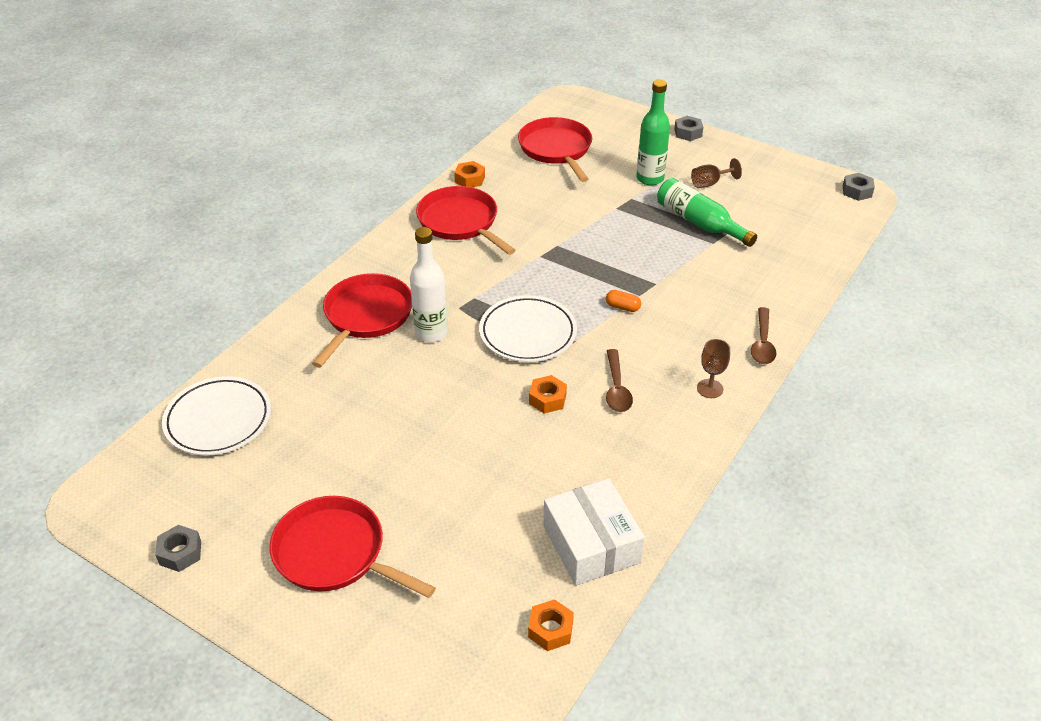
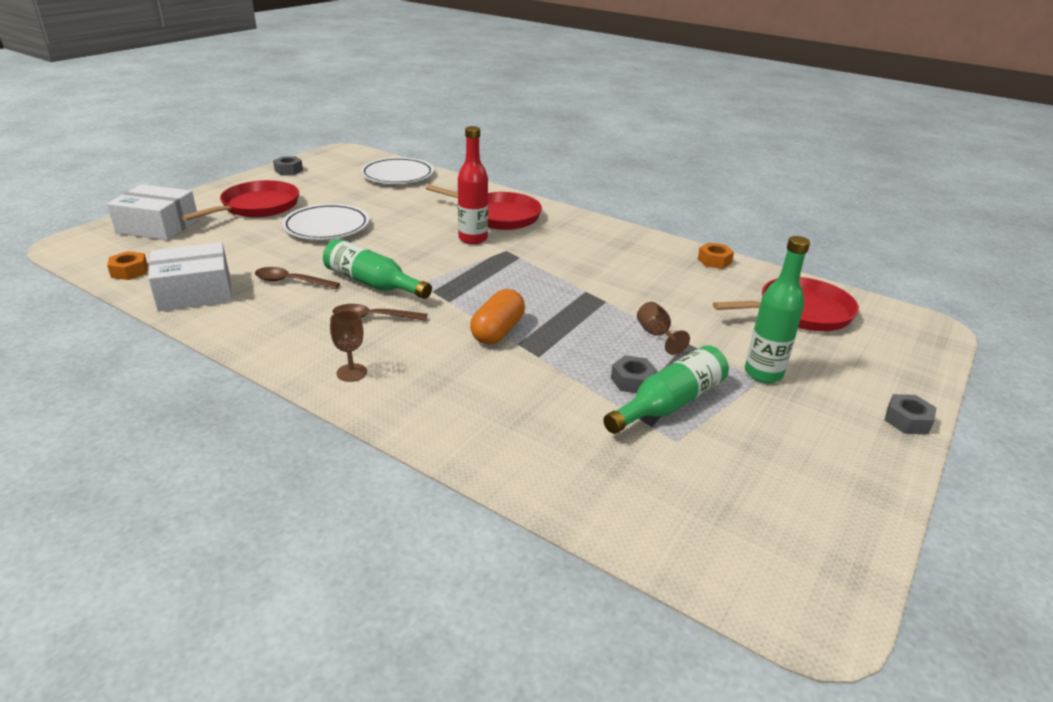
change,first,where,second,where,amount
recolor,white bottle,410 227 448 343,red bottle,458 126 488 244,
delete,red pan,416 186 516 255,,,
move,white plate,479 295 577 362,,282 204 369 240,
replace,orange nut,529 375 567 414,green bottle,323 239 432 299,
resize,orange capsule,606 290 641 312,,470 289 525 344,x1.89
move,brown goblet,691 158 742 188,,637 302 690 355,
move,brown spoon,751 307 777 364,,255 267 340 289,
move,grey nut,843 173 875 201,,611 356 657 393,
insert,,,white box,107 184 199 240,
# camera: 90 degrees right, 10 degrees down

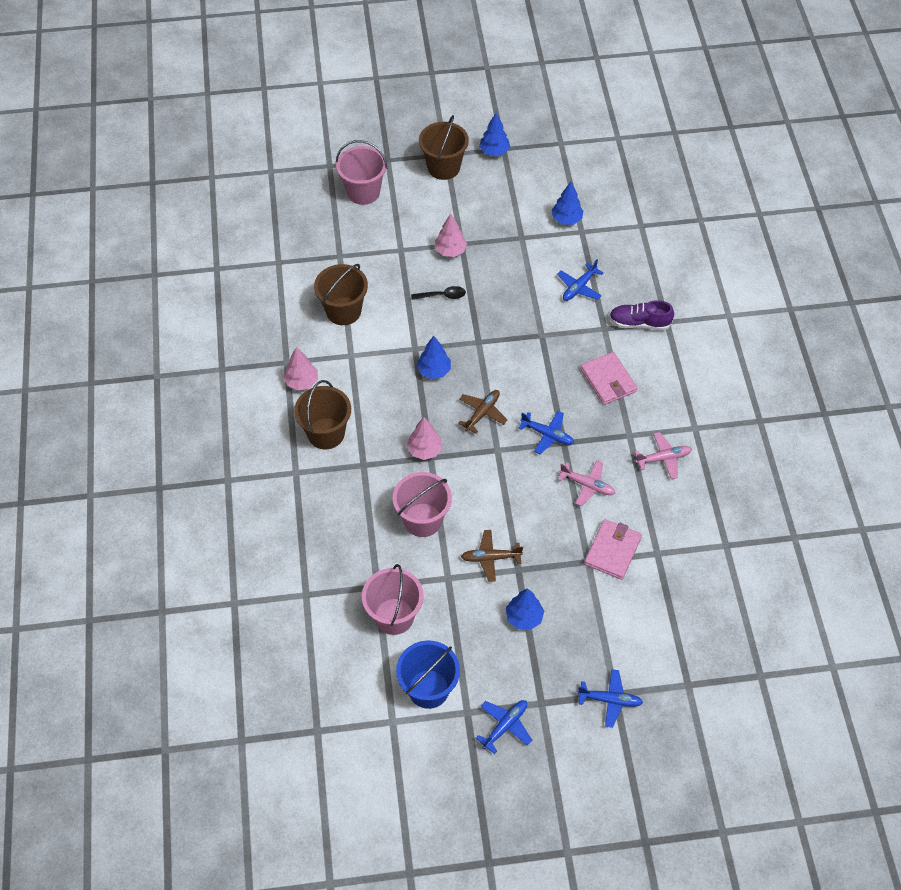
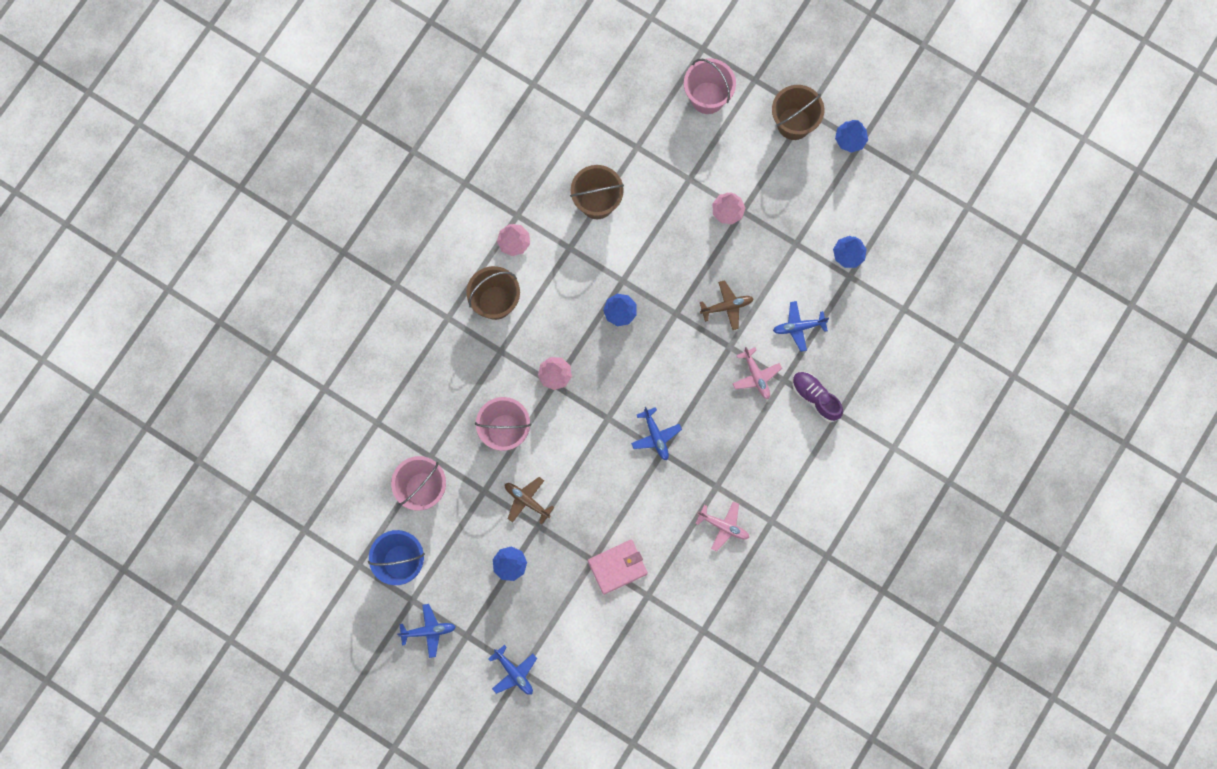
change,first,where,second,where,amount
delete,black spoon,411 286 466 300,,,
move,brown plane,458 390 508 434,,700 280 754 330,
move,pink plane,558 460 615 506,,732 347 782 399,
delete,pink wallet,580 352 637 405,,,
# camera: 40 degrees right, 20 degrees up

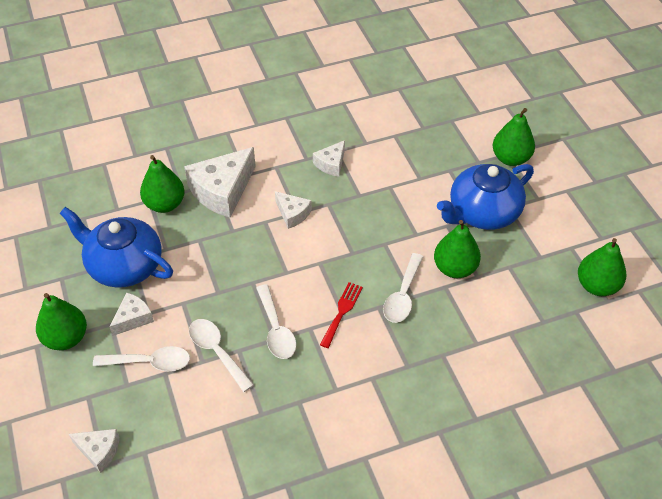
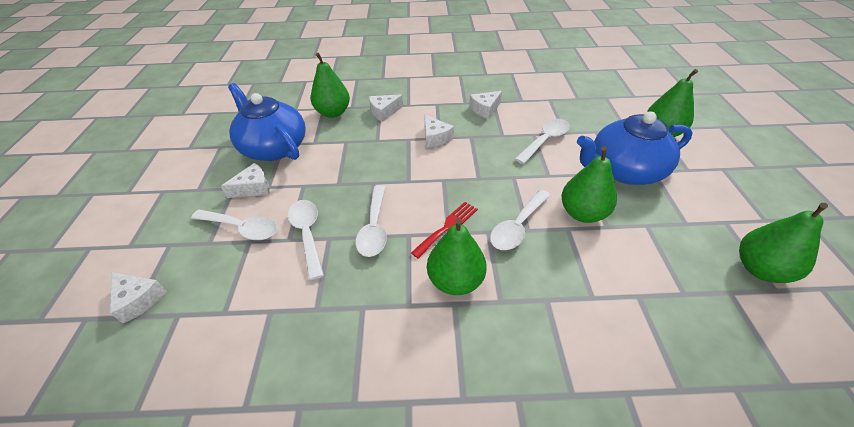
change,first,where,second,where,amount
move,green pear,36 293 87 350,,427 218 487 295,
resize,white cheese,184 147 256 218,,369 94 403 122,x0.53
insert,,,white spoon,515 119 570 164,
# camera: 20 degrees right, 5 degrees down

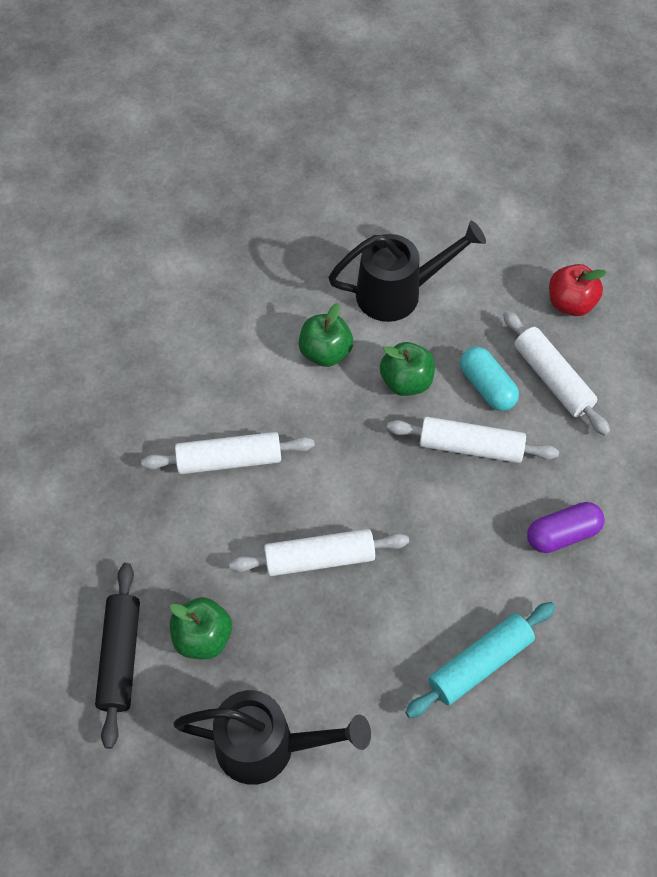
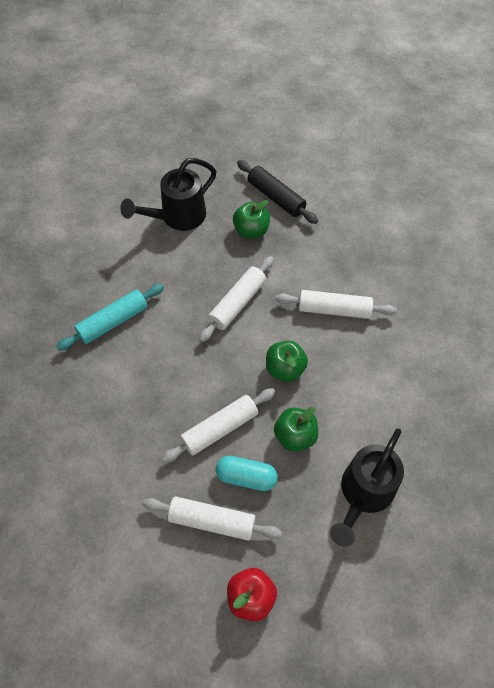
change,first,where,second,where,amount
rotate,white rolling pin,141 432 315 474,,275 290 397 319,60 degrees clockwise
move,green apple,299 303 353 367,,266 340 308 382,
rotate,turquoise rolling pin,405 602 556 718,,56 284 164 351,45 degrees clockwise
delete,purple capsule,527 502 605 553,,,
# camera: 135 degrees right, 0 degrees up

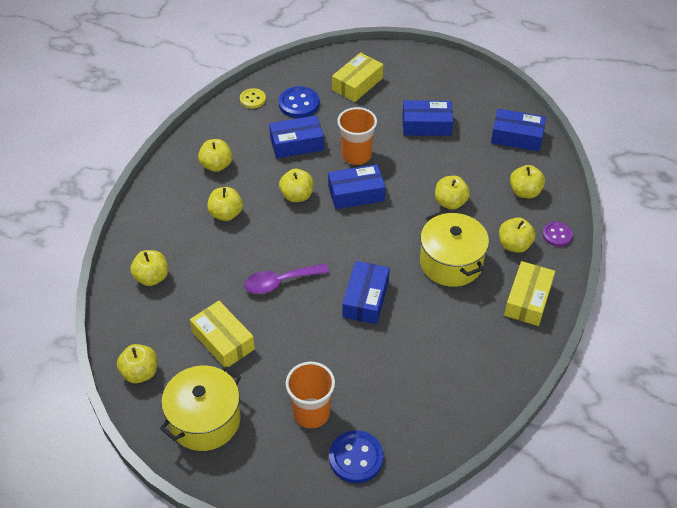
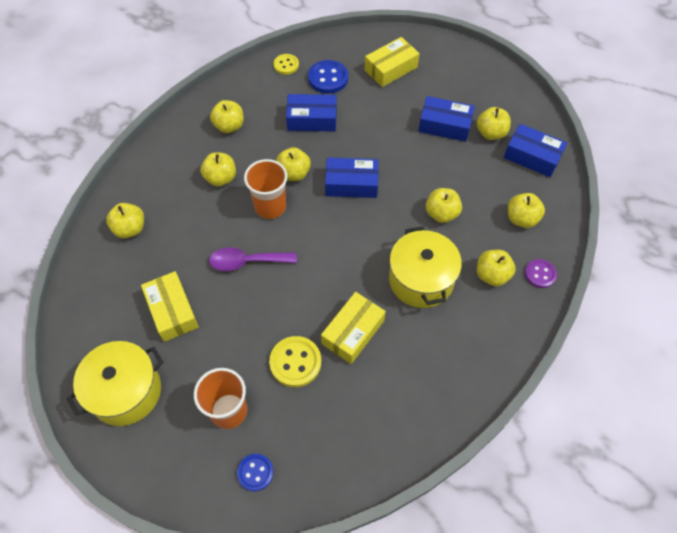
change,first,where,second,where,amount
move,yellow apple,117 344 157 383,,477 107 511 140,
resize,blue button,329 430 384 483,,237 454 273 491,x0.64
move,orange cup,337 107 377 165,,244 159 287 219,
delete,blue box,342 261 390 324,,,
move,yellow box,504 261 555 326,,321 292 386 364,
insert,,,yellow button,269 336 321 387,
# camera: 15 degrees right, 10 degrees up

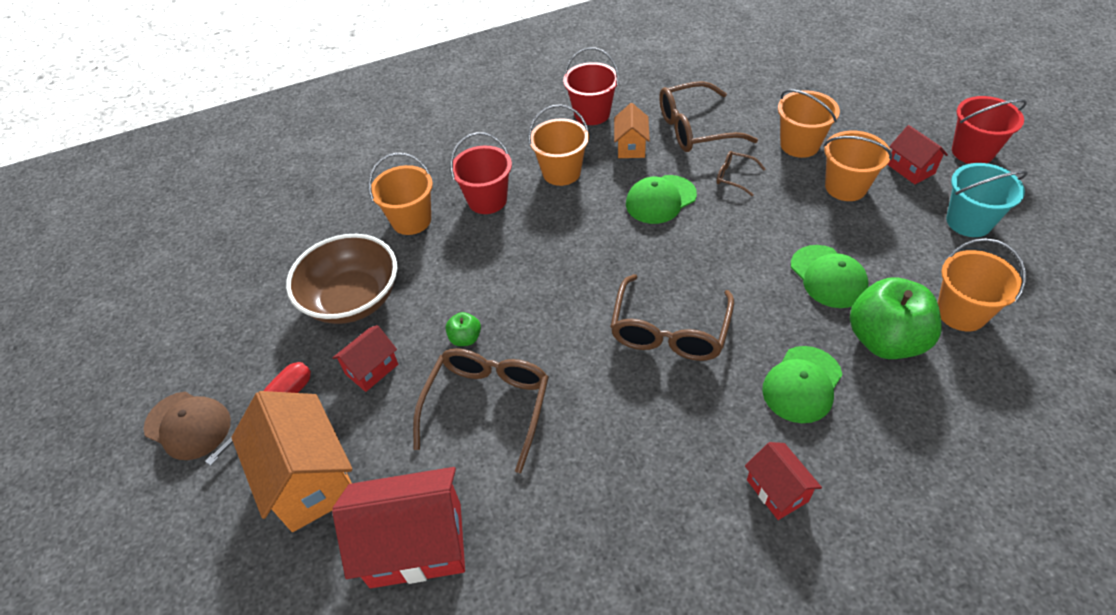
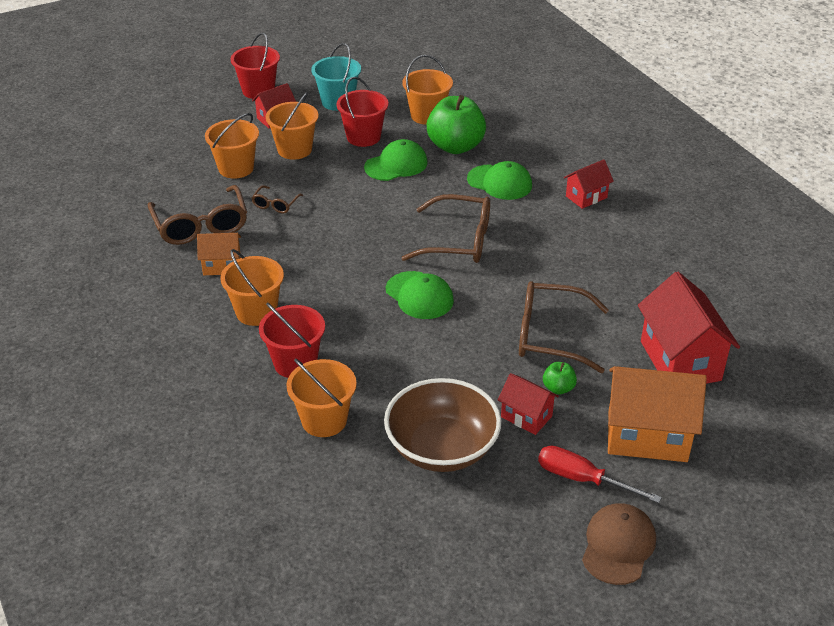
change,first,where,second,where,amount
rotate,orange house,231 391 353 532,,608 366 707 462,45 degrees clockwise
move,green apple,445 312 481 346,,543 362 577 395,
move,red bucket,563 47 619 125,,336 77 388 147,
move,green cap,626 175 697 224,,386 271 454 319,
# camera: 100 degrees left, 10 degrees down

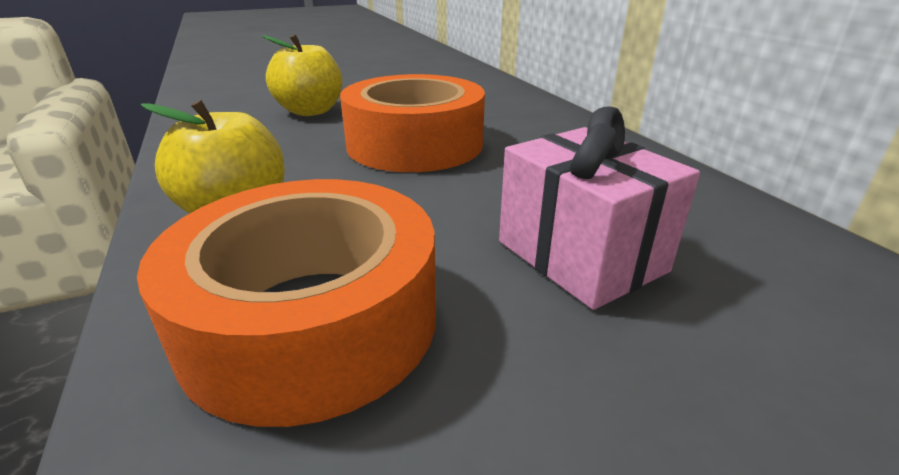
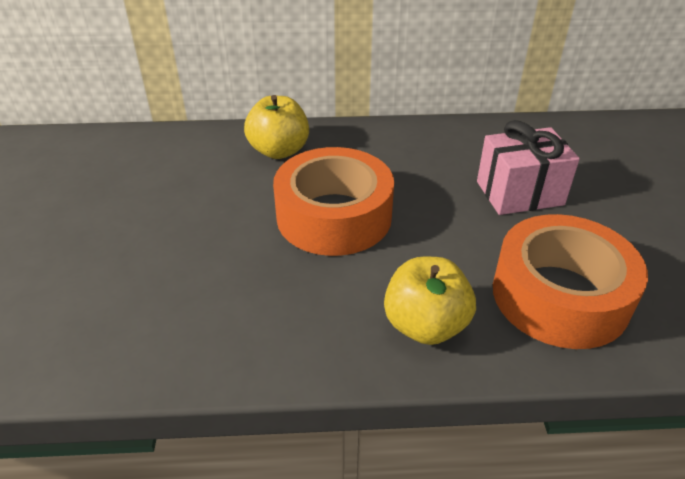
change,first,where,second,where,amount
move,yellow apple,262 34 342 116,,244 95 309 159,
# camera: 70 degrees left, 10 degrees up

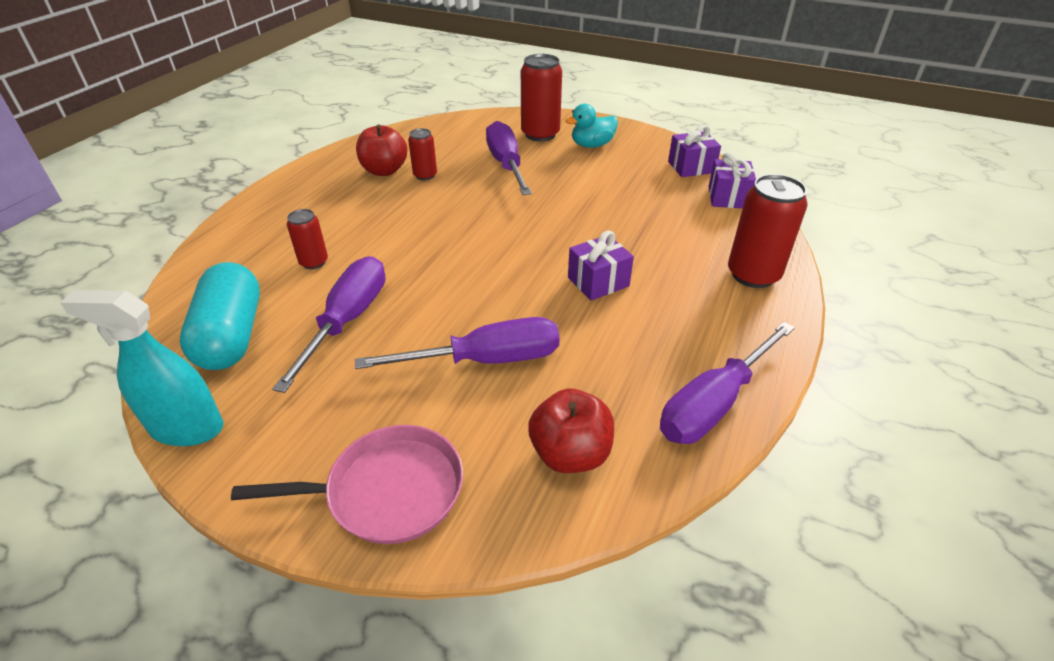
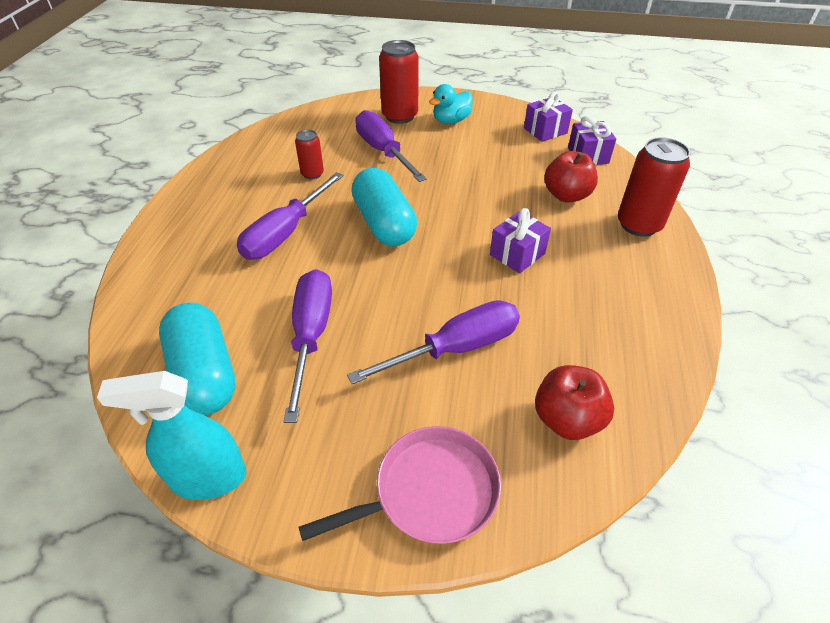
change,first,where,second,where,amount
delete,red can,287 209 328 269,,,
move,red apple,356 124 407 176,,544 151 598 203,
move,purple screwdriver,660 322 795 444,,237 172 343 260,
insert,,,turquoise capsule,351 168 417 247,
# camera: 15 degrees left, 5 degrees up

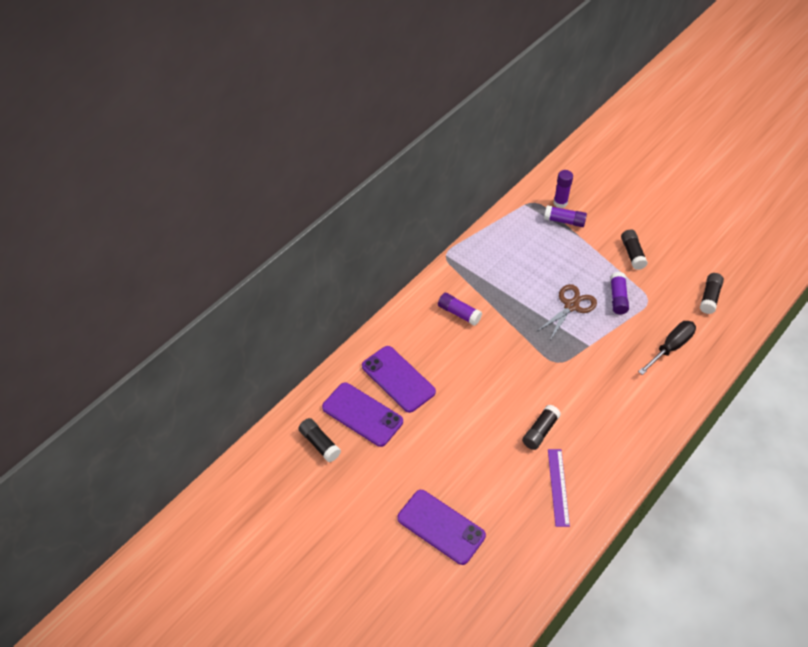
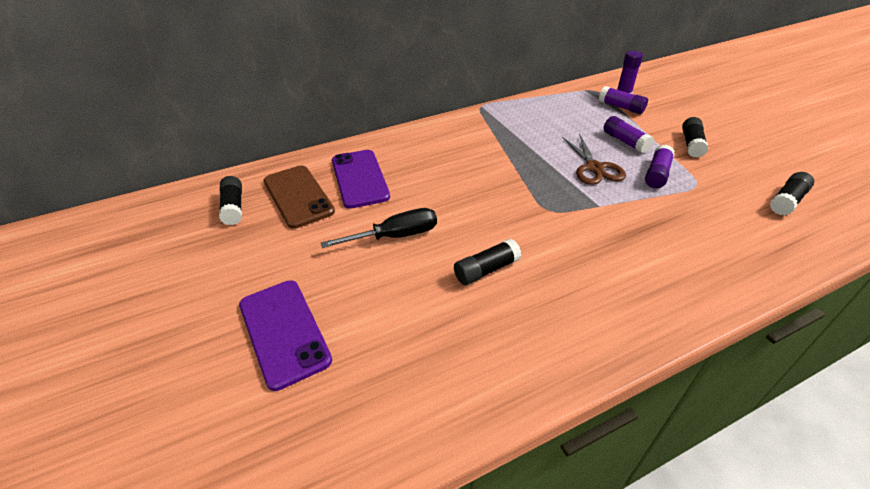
change,first,where,second,where,amount
recolor,purple phone,322 383 403 447,brown phone,264 165 335 229,
move,purple glue stick,438 293 482 326,,603 116 654 153,
rotate,brown scissors,536 284 597 340,,562 134 626 185,105 degrees clockwise
delete,purple ruler,548 449 570 527,,,
move,black screwdriver,638 321 696 375,,321 208 437 248,
# camera: 25 degrees right, 10 degrees down

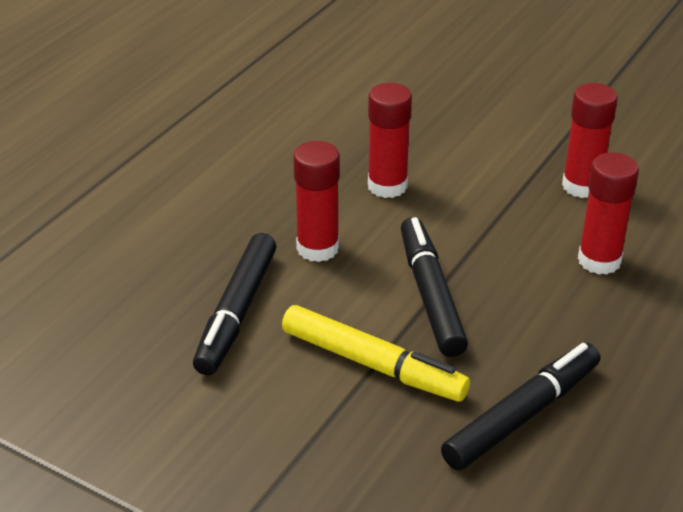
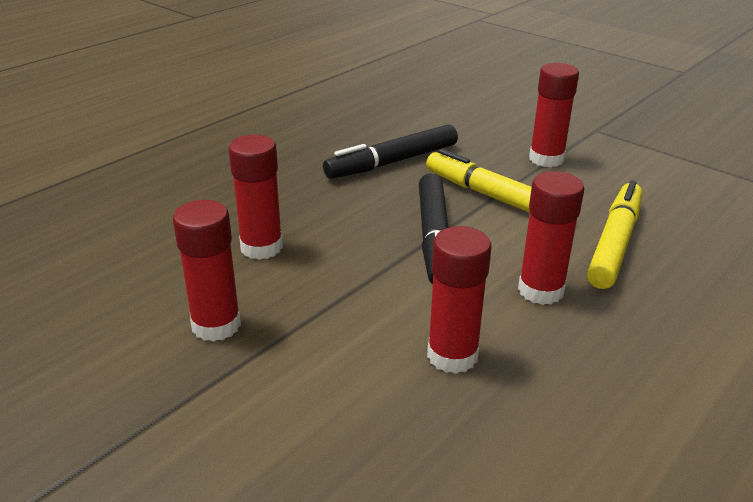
change,first,where,second,where,amount
recolor,black marker,193 233 276 375,yellow marker,587 180 642 289,
insert,,,red glue stick,529 63 579 167,
# camera: 170 degrees left, 5 degrees down

